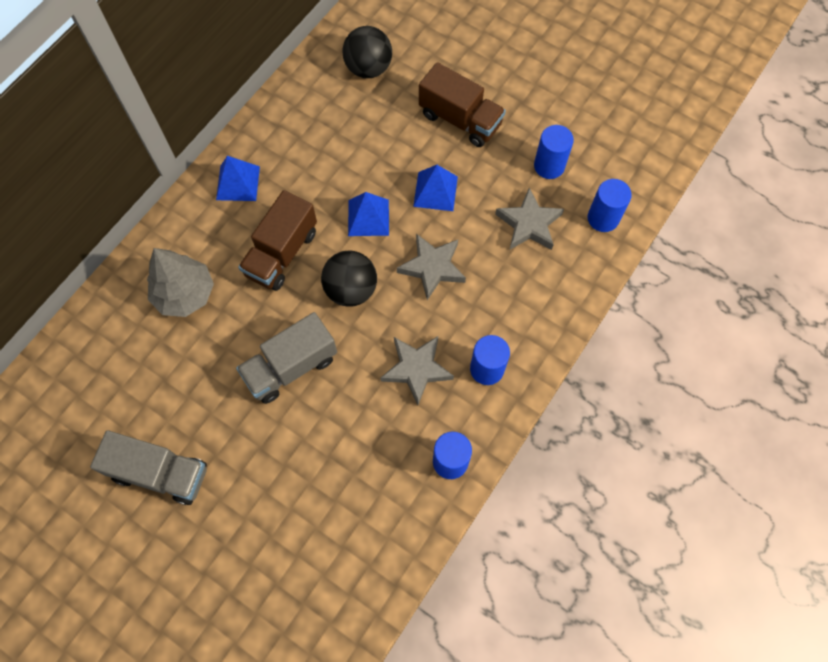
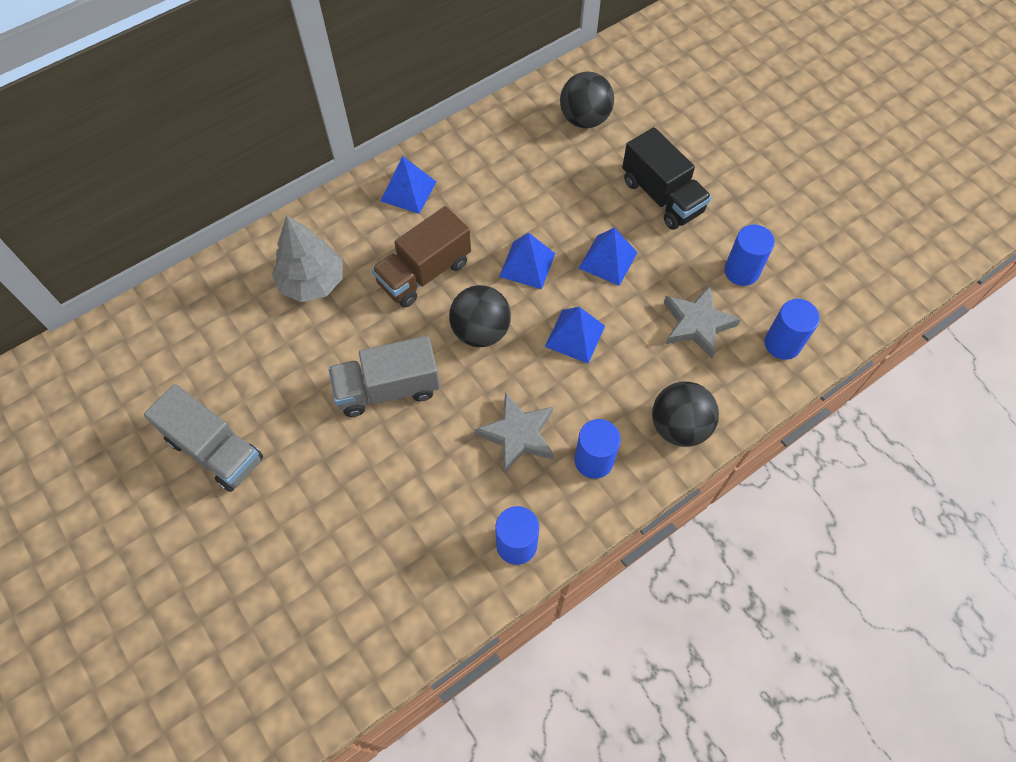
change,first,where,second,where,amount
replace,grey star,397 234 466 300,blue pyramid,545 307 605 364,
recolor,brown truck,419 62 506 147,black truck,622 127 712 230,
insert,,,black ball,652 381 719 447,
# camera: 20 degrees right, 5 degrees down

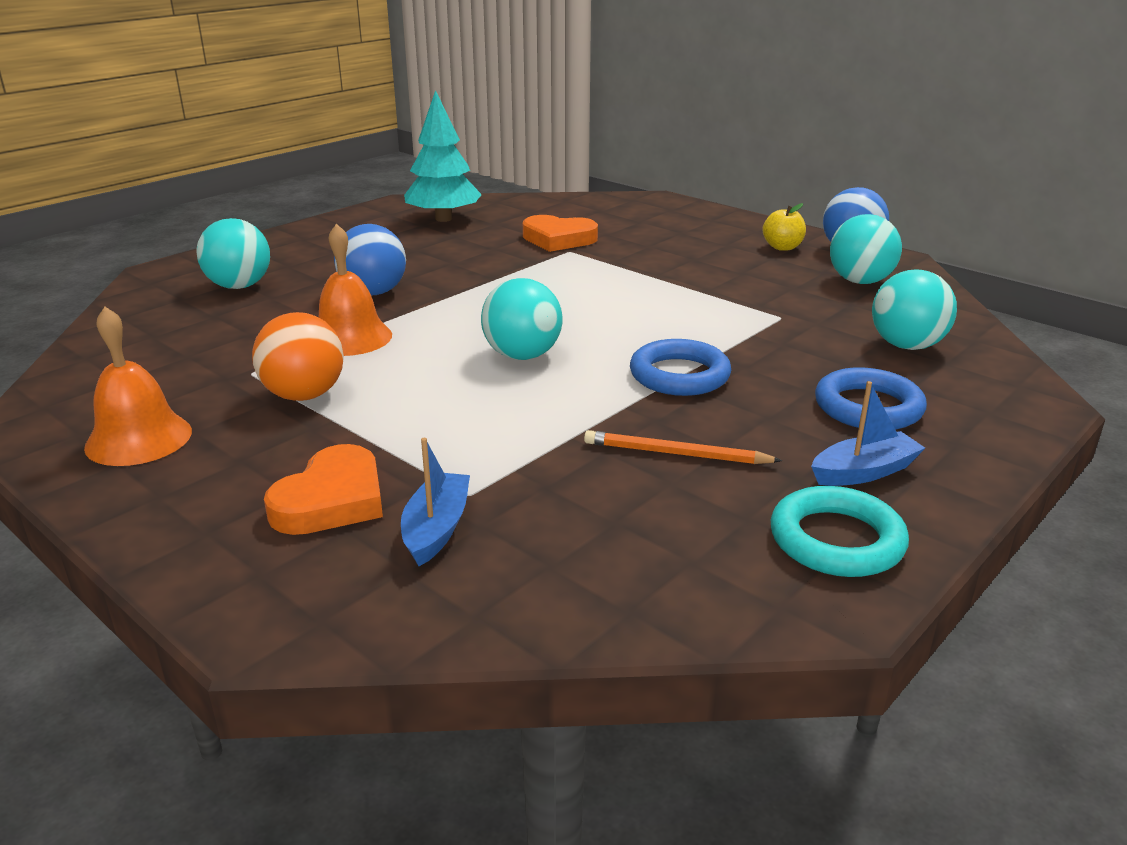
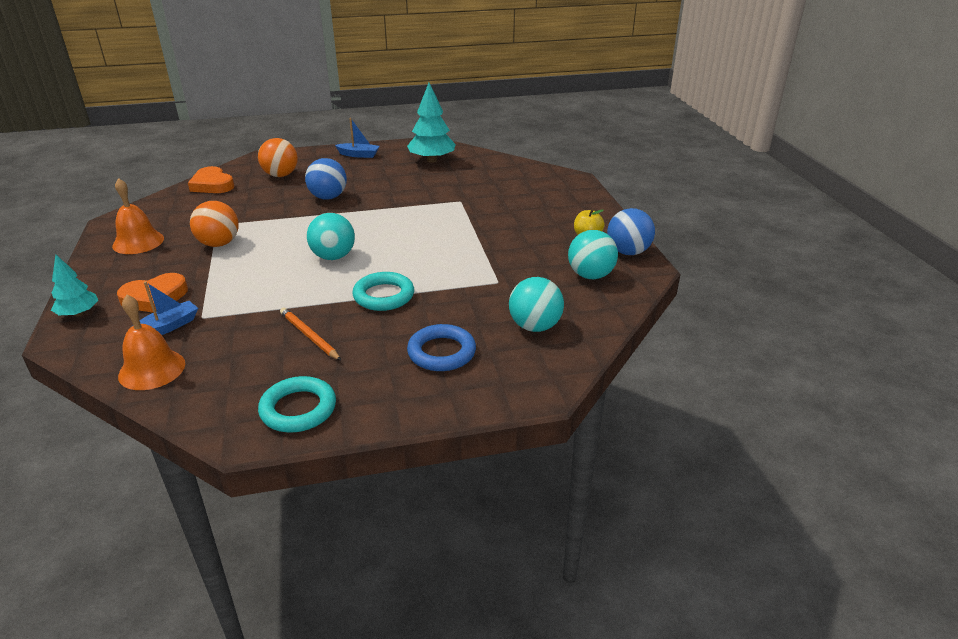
change,first,where,second,where,amount
recolor,turquoise ball,196 218 270 289,orange ball,258 138 298 177,
move,orange bell,319 223 392 356,,118 295 185 390,
move,orange heart,523 215 598 252,,188 166 234 193,
recolor,blue ring,630 339 731 396,turquoise ring,352 272 414 311,
move,blue boat,811 381 925 486,,335 118 379 158,
insert,,,turquoise tree,51 255 98 317,
# camera: 35 degrees right, 5 degrees up

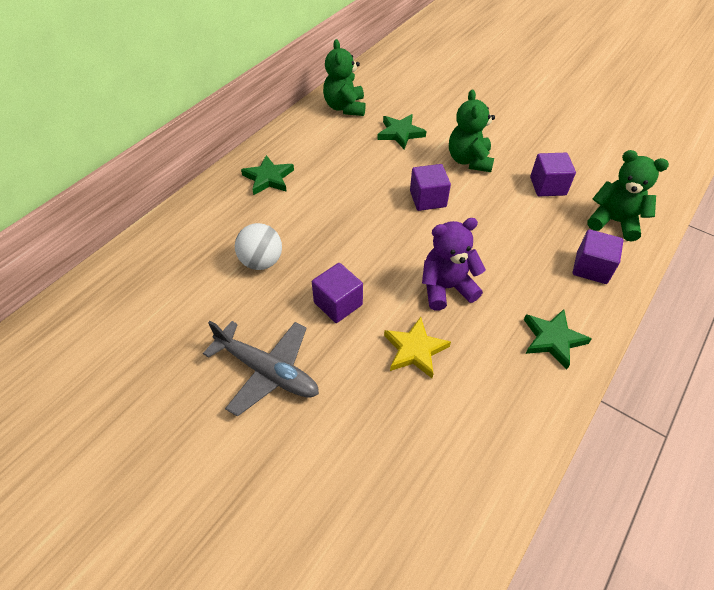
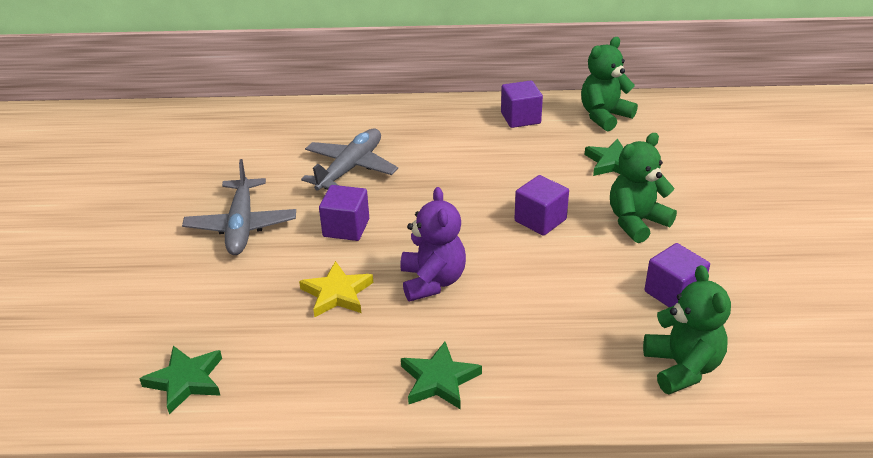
change,first,where,second,where,amount
replace,white ball,235 223 282 270,grey plane,301 129 398 191,
move,green star,241 155 294 195,,139 346 222 414,
rotate,purple teddy bear,422 218 486 310,,400 187 466 301,45 degrees clockwise
move,purple cube,573 229 624 284,,501 80 543 128,
# camera: 55 degrees right, 15 degrees down

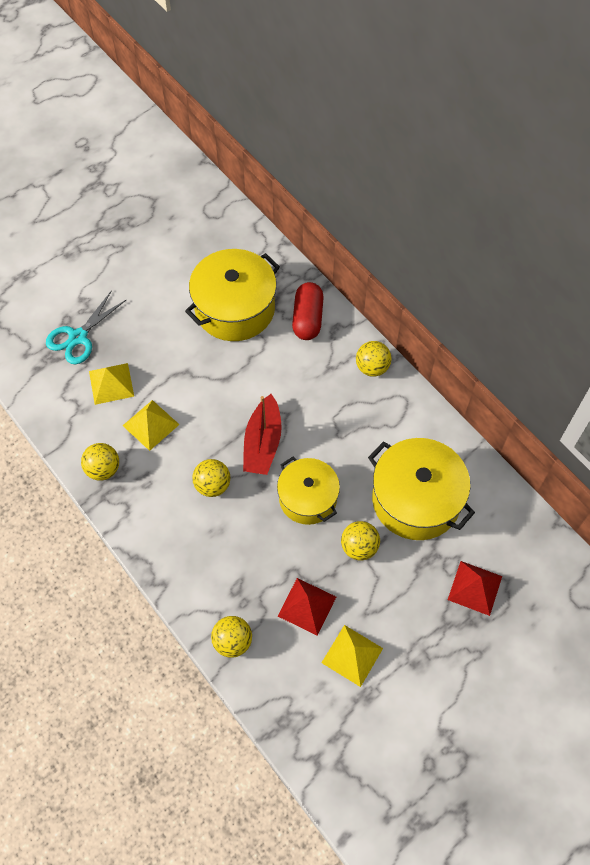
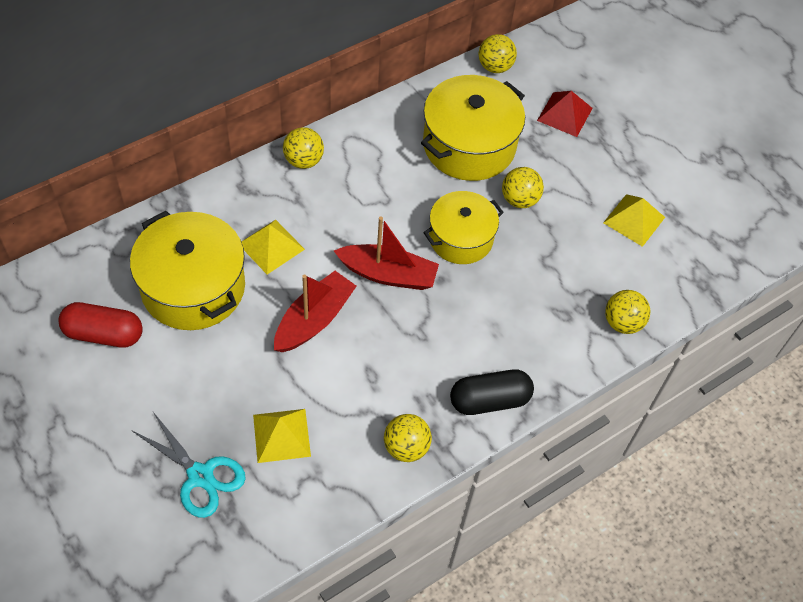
change,first,where,second,where,amount
move,yellow pyramid,123 400 180 451,,242 220 305 275,
move,yellow ball,192 459 230 497,,478 34 517 73,
delete,red pyramid,278 578 336 636,,,
move,red capsule,292 282 324 340,,58 302 143 348,
insert,,,red boat,274 271 357 352,
insert,,,black capsule,450 370 534 415,
# camera: 90 degrees left, 5 degrees down

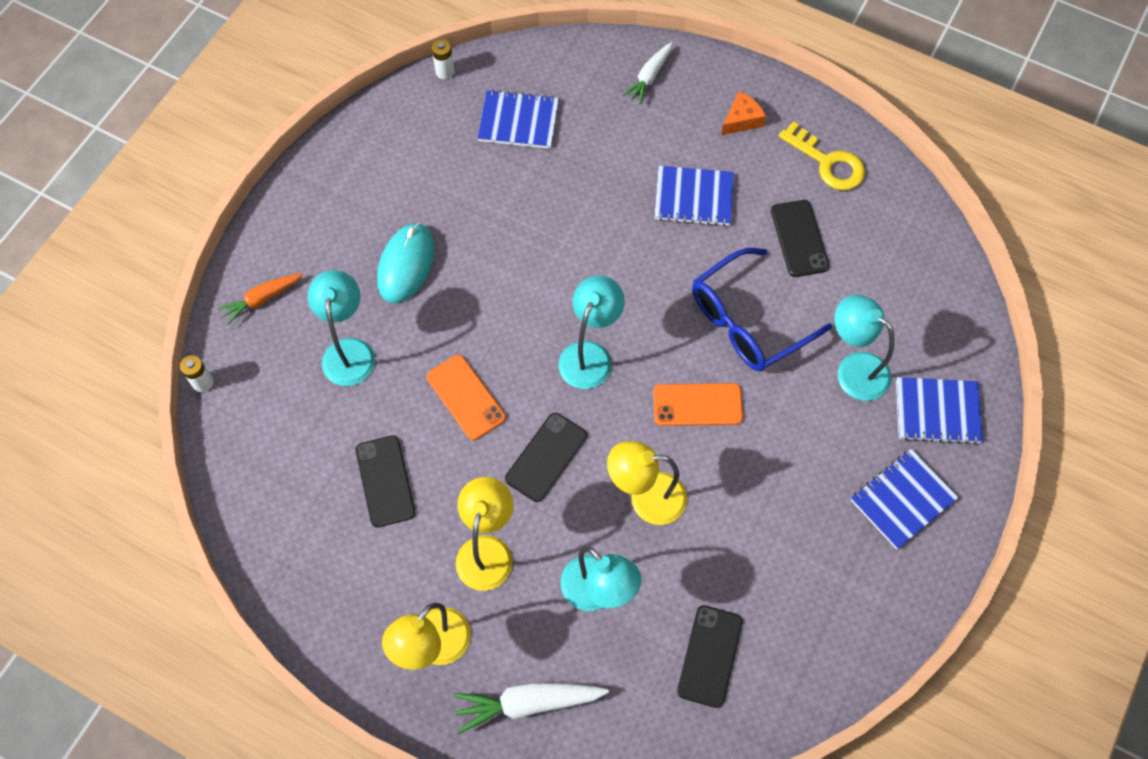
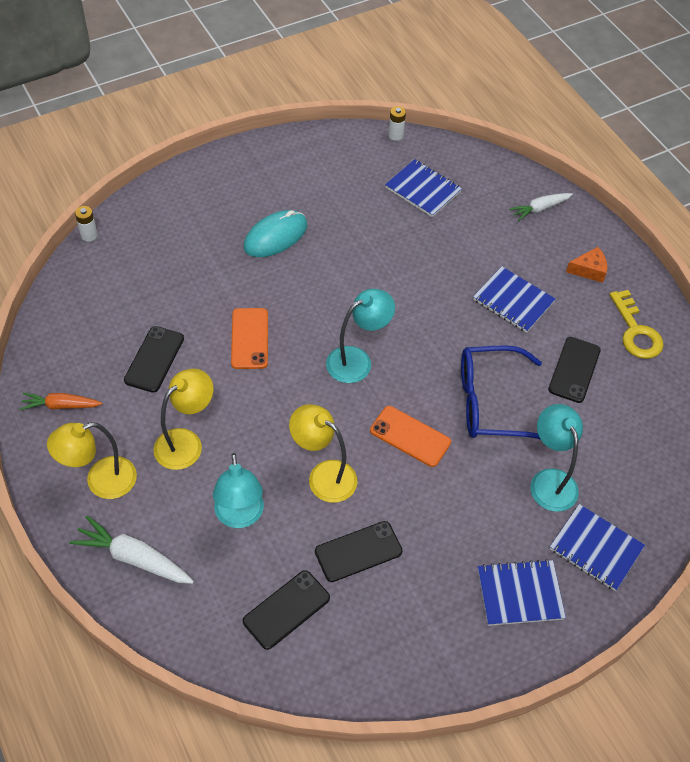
change,first,where,second,where,amount
move,orange carrot,217 273 303 325,,20 392 103 410,
delete,turquoise lamp,308 270 375 386,,,
move,black phone,505 413 587 502,,315 521 403 582,
# camera: 30 degrees right, 10 degrees down

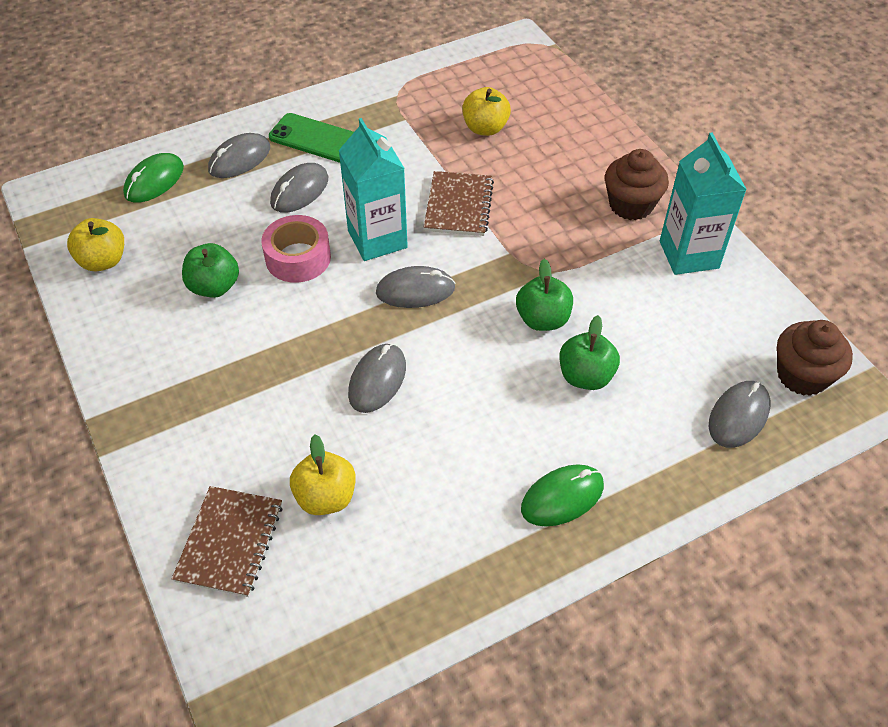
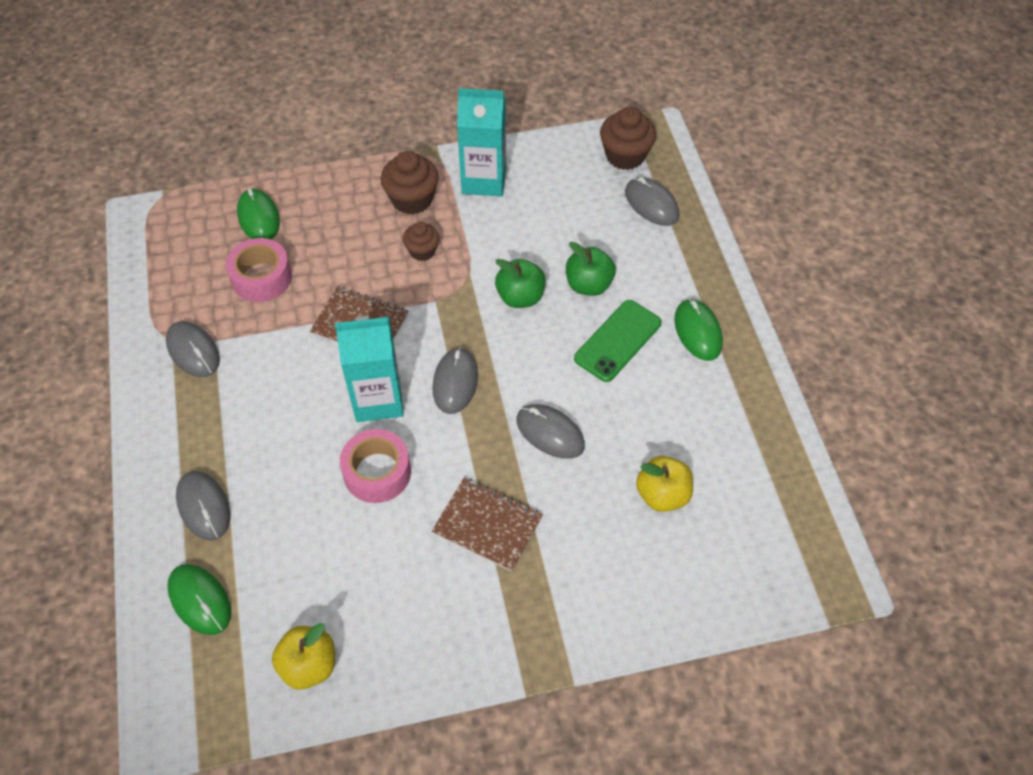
change,first,where,second,where,amount
move,brown notebook,172 486 283 597,,432 478 543 572,
delete,green apple,182 243 239 298,,,
move,green phone,269 113 354 163,,574 300 662 382,
move,grey mouse,270 163 328 213,,166 321 220 377,
replace,yellow apple,462 87 511 136,pink tape,226 238 292 302,
insert,,,green mouse,237 188 280 239,
insert,,,brown cupcake,403 222 439 261,
# camera: 75 degrees left, 5 degrees up

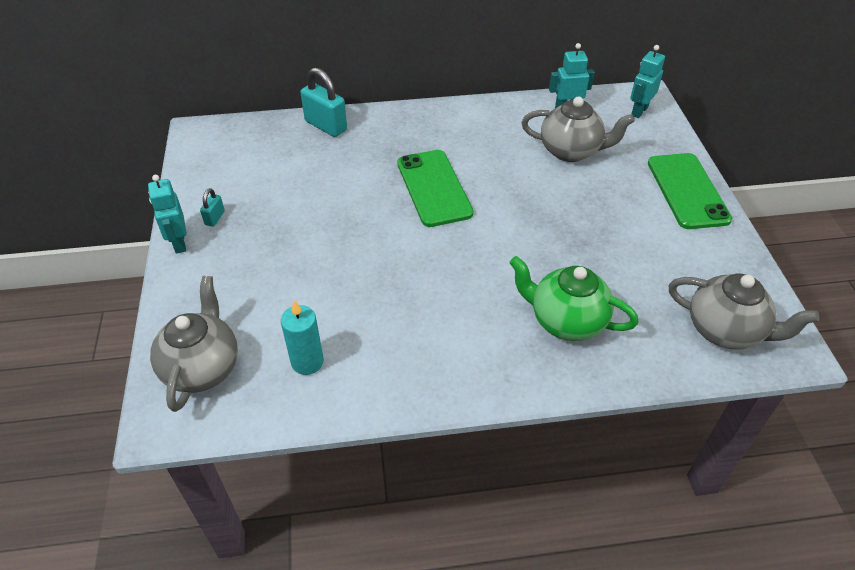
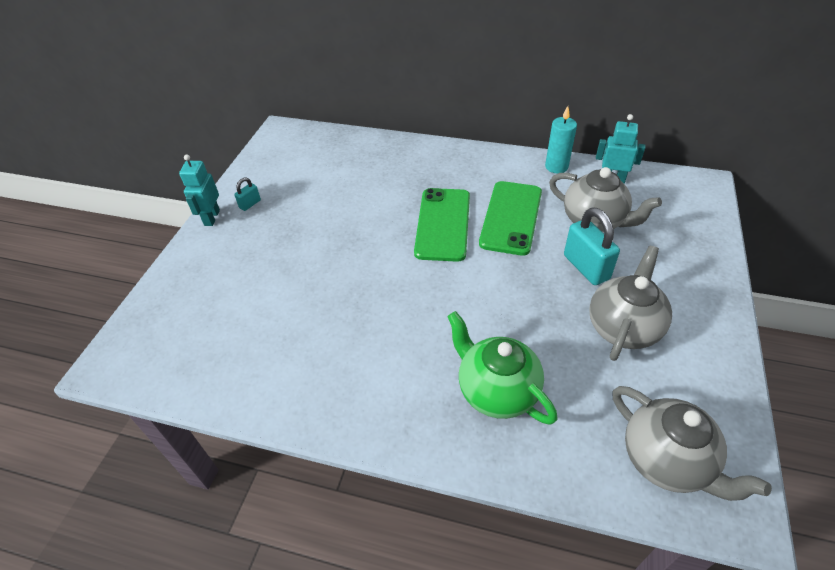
change,first,where,second,where,amount
move,grey teapot,150 276 238 412,,589 246 672 361,
move,turquoise candle,281 300 324 375,,545 106 577 174,
move,turquoise padlock,300 68 347 137,,564 207 620 285,
delete,turquoise robot,630 45 665 118,,,
move,green phone,648 153 732 229,,479 181 542 256,
# camera: 25 degrees right, 0 degrees up

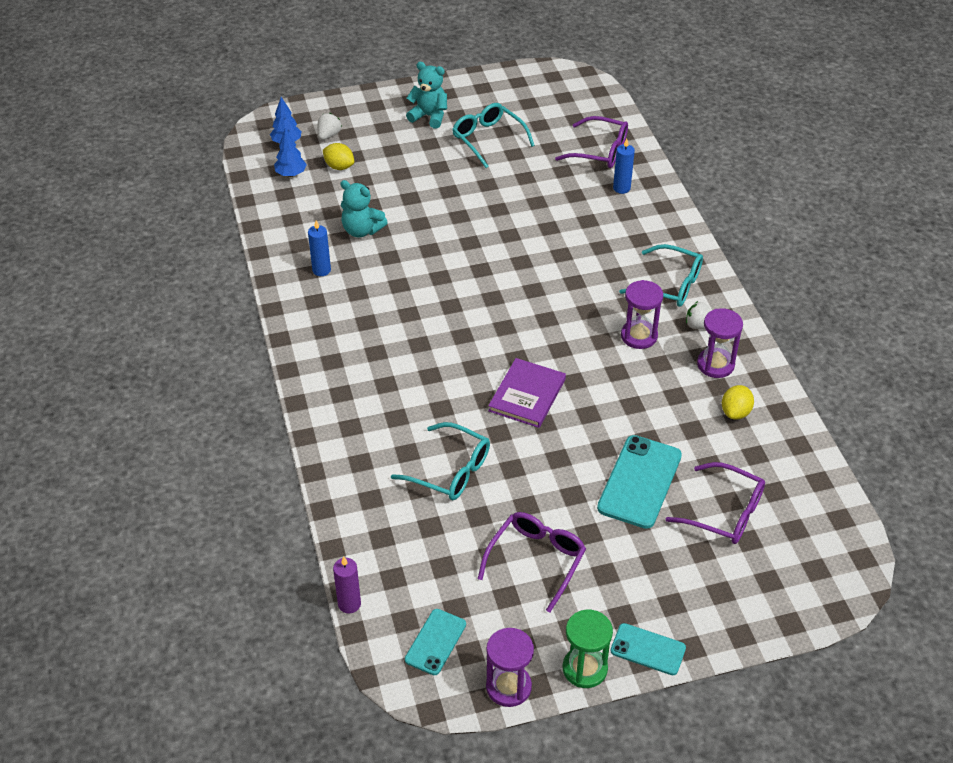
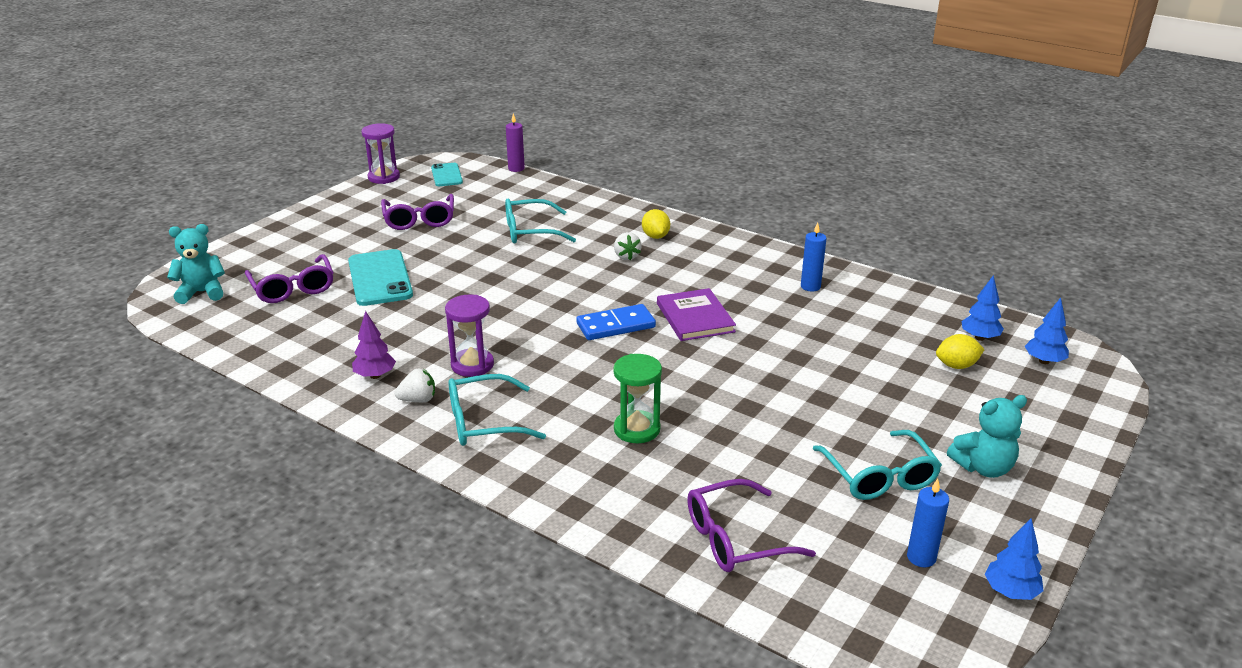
change,first,where,second,where,amount
move,white strawberry,318 113 342 140,,614 232 642 260,
move,turquoise teddy bear,340 180 388 237,,167 224 225 304,
rotate,turquoise glasses,452 103 535 168,,812 430 942 500,60 degrees clockwise
move,purple book,488 358 566 428,,657 288 736 341,
move,green hourglass,563 610 613 688,,613 354 662 443,
delete,turquoise phone,611 623 686 675,,,
move,blue candle,613 139 635 194,,907 479 949 567,
rotate,purple glasses,666 462 765 544,,245 254 334 303,105 degrees counterclockwise
replace,purple hourglass,697 308 743 378,purple tree,352 311 396 379,
move,yellow lemon,722 385 754 419,,642 209 670 239,
insert,,,blue domino,577 304 656 340,
insert,,,blue tree,985 518 1044 600,
# camera: 140 degrees right, 15 degrees down

